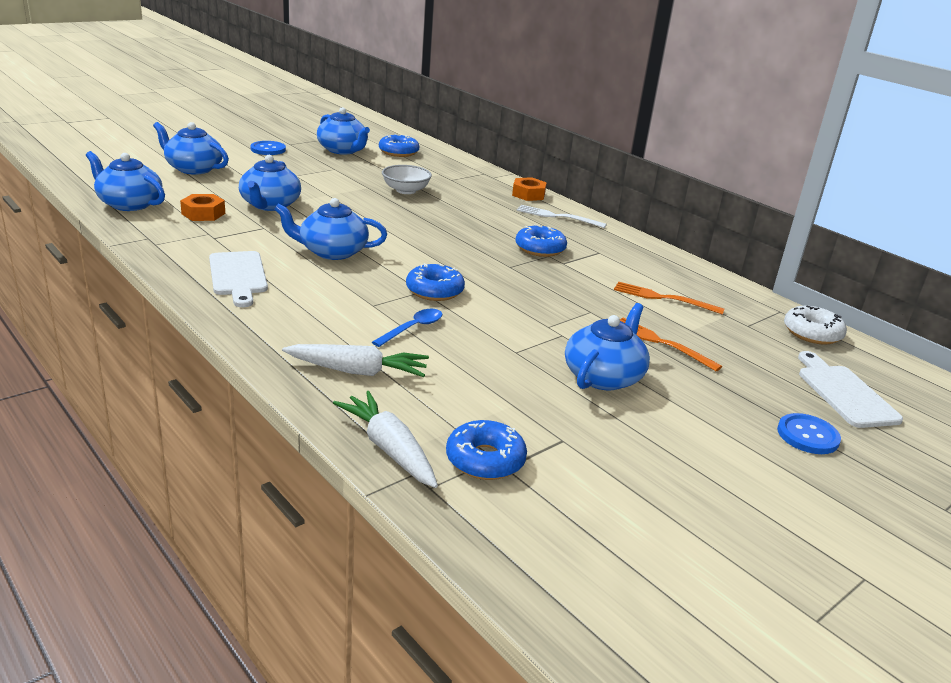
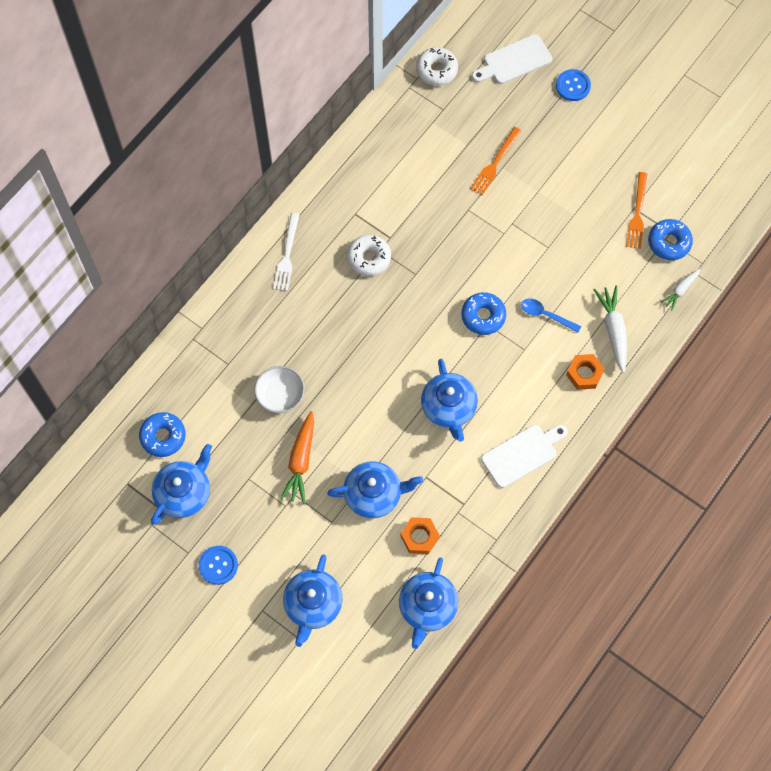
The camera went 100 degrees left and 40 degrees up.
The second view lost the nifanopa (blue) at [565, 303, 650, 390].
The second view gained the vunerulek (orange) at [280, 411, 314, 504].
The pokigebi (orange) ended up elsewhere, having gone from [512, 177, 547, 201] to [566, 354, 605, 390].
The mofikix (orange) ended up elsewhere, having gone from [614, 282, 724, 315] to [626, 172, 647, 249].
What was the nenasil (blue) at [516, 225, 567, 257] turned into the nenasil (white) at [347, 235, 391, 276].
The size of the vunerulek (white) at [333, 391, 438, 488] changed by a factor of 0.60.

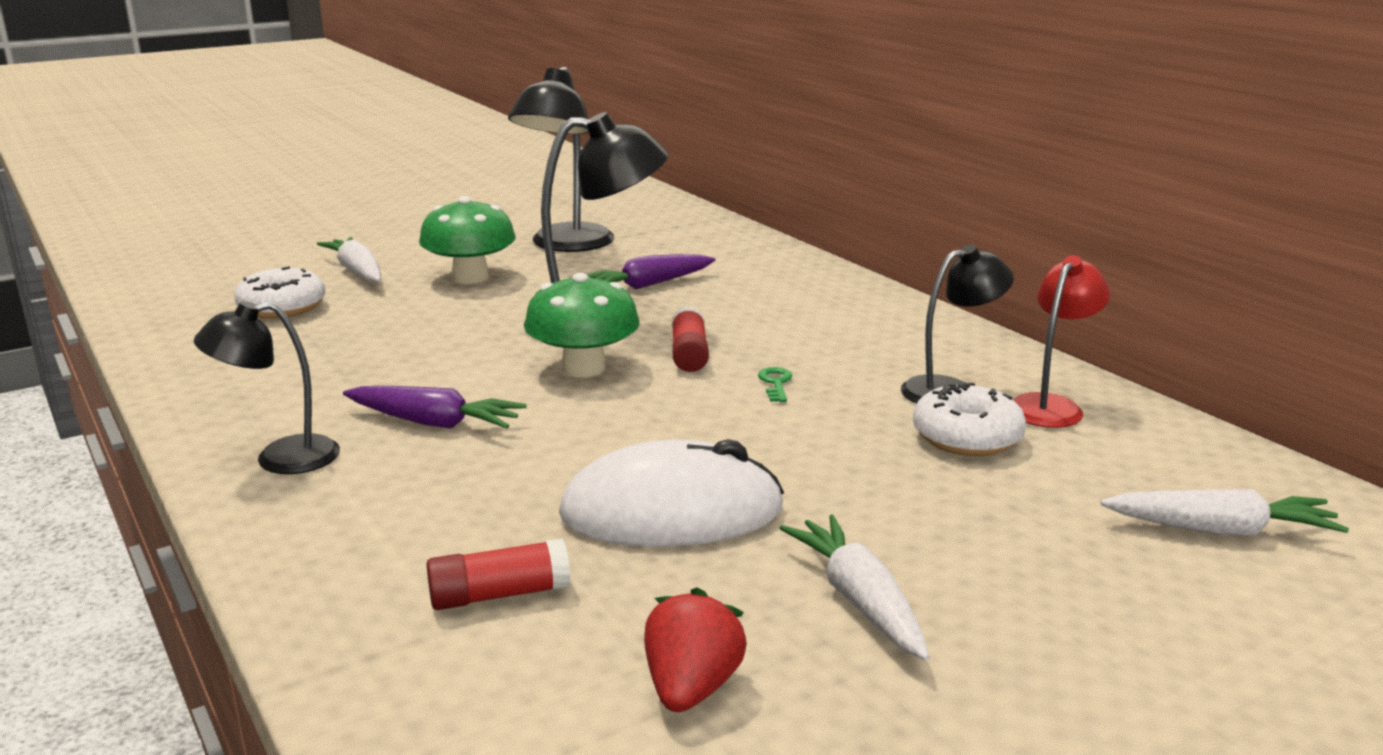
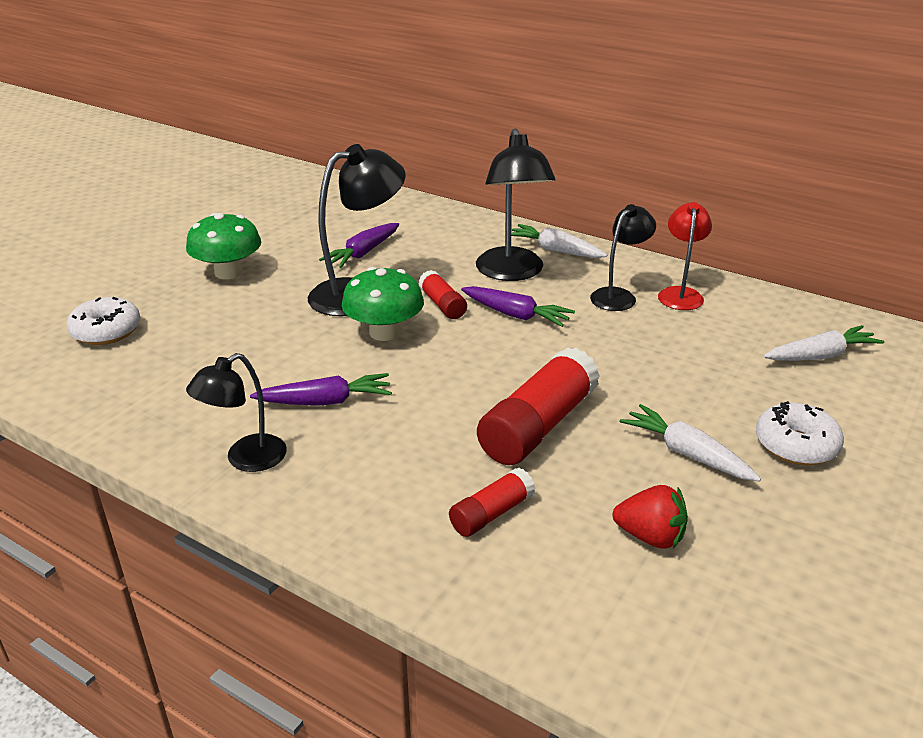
The camera went 25 degrees left and 10 degrees up.
The vunerulek (white) ended up elsewhere, having gone from [317, 237, 381, 283] to [511, 224, 607, 258].
The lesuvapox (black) ended up elsewhere, having gone from [508, 66, 614, 252] to [476, 129, 556, 281].
The nenasil (white) ended up elsewhere, having gone from [913, 382, 1026, 456] to [756, 401, 844, 465].
Where the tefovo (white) stood at [559, 439, 784, 547], the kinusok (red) came to stand at [477, 347, 600, 465].
Where the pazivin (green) stood at [758, 367, 792, 402], the vunerulek (purple) came to stand at [461, 286, 575, 327].
The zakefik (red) at [644, 587, 747, 712] ended up facing another way, 120 degrees clockwise from before.

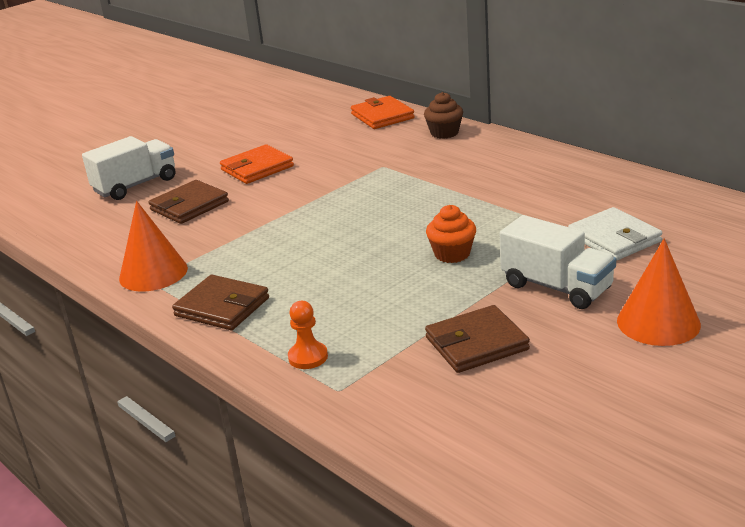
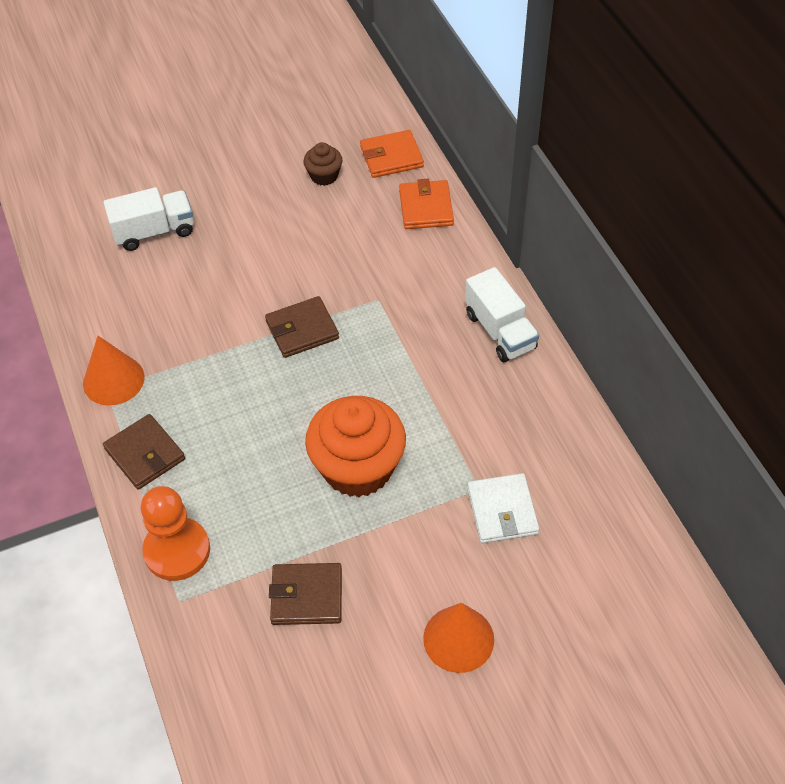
The camera went 20 degrees right and 25 degrees up.
The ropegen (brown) ended up elsewhere, having gone from [149, 180, 229, 224] to [265, 296, 339, 358].
The ropegen (orange) ended up elsewhere, having gone from [220, 144, 294, 184] to [360, 130, 424, 178].
The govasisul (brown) ended up elsewhere, having gone from [424, 92, 463, 139] to [303, 142, 342, 186].
The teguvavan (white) ended up elsewhere, having gone from [500, 215, 616, 309] to [465, 267, 539, 362].
The size of the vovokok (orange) at [288, 301, 328, 369] changed by a factor of 1.98.
The size of the govasisul (orange) at [426, 205, 476, 263] changed by a factor of 2.11.

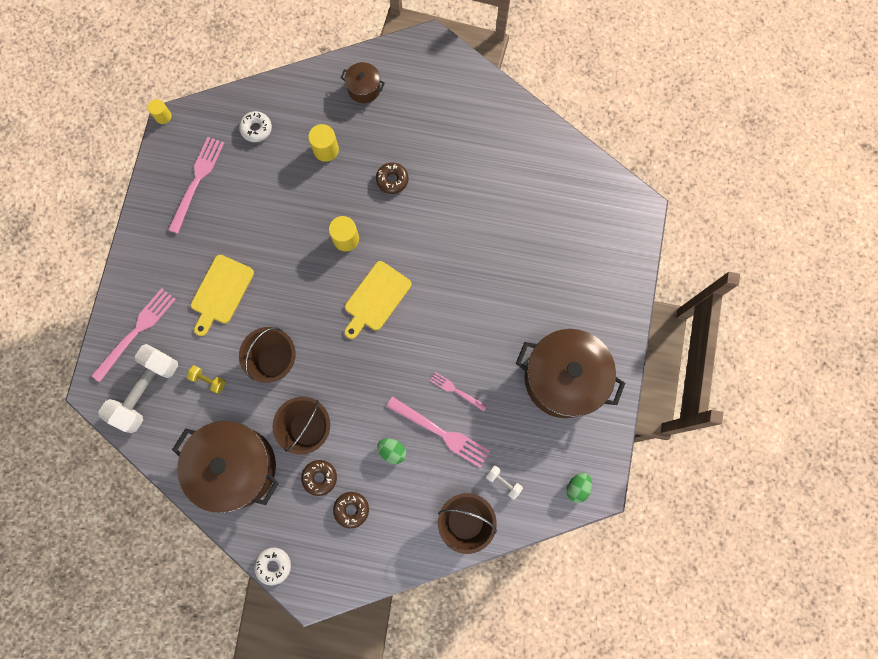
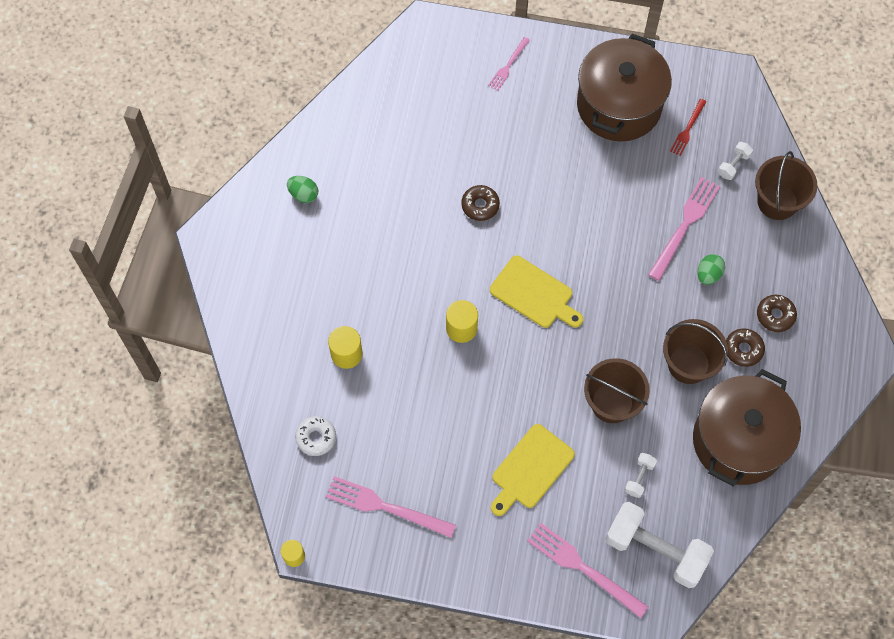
The camera went 90 degrees left and 10 degrees down.
The second view lost the nenasil (white) at [254, 548, 291, 585].
The second view lost the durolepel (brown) at [341, 62, 385, 103].
The second view gained the mofikix (red) at [670, 99, 706, 156].
The nenasil (brown) ended up elsewhere, having gone from [376, 162, 409, 194] to [461, 185, 500, 221].
The mofikix (pink) ended up elsewhere, having gone from [430, 372, 487, 411] to [488, 37, 530, 91].
The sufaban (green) ended up elsewhere, having gone from [566, 473, 592, 503] to [287, 176, 318, 203].
What was the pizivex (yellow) at [187, 365, 226, 394] turned into the pizivex (white) at [624, 453, 657, 498].
The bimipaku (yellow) at [191, 255, 254, 336] ended up facing another way, 105 degrees clockwise from before.

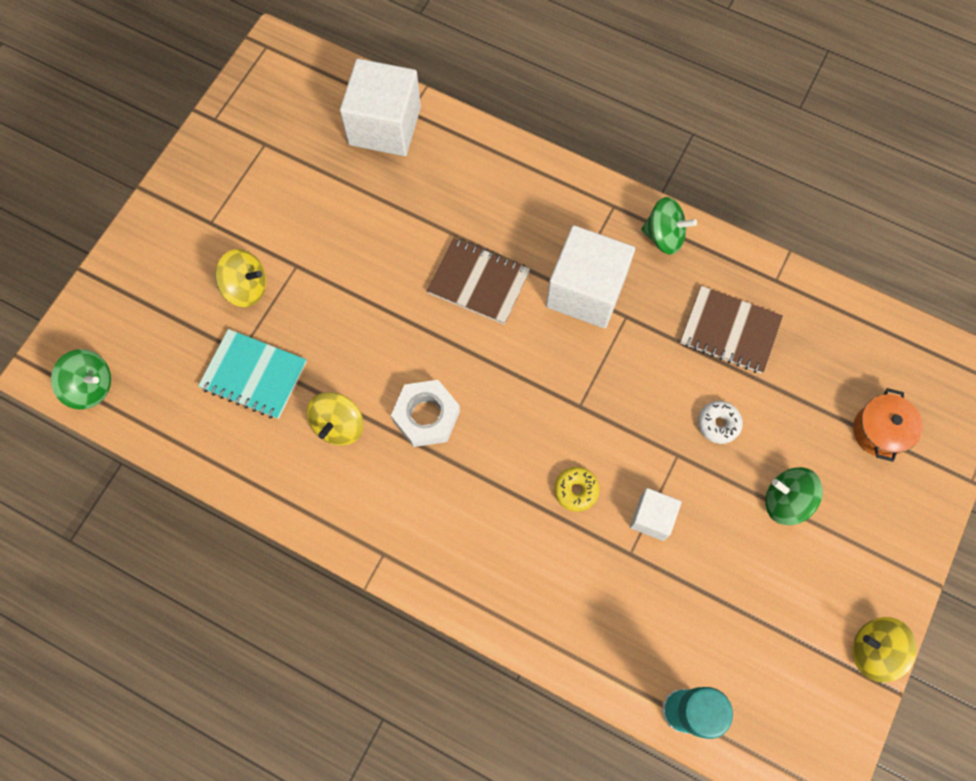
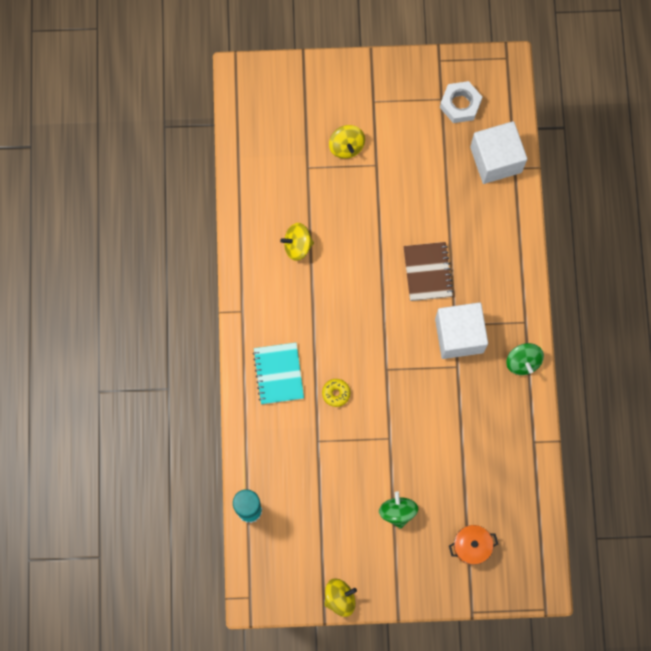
The camera went 60 degrees right and 5 degrees up.
The second view lost the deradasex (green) at [51, 349, 111, 410].
The second view lost the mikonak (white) at [630, 488, 682, 541].
The second view lost the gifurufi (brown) at [680, 286, 783, 374].
The second view lost the nenasil (white) at [698, 401, 743, 444].
The gifurufi (turquoise) ended up elsewhere, having gone from [198, 329, 307, 419] to [253, 343, 304, 404].
The pokigebi (white) ended up elsewhere, having gone from [391, 380, 460, 447] to [440, 81, 482, 123].
The deradasex (yellow) at [853, 617, 917, 683] ended up facing another way, 75 degrees clockwise from before.

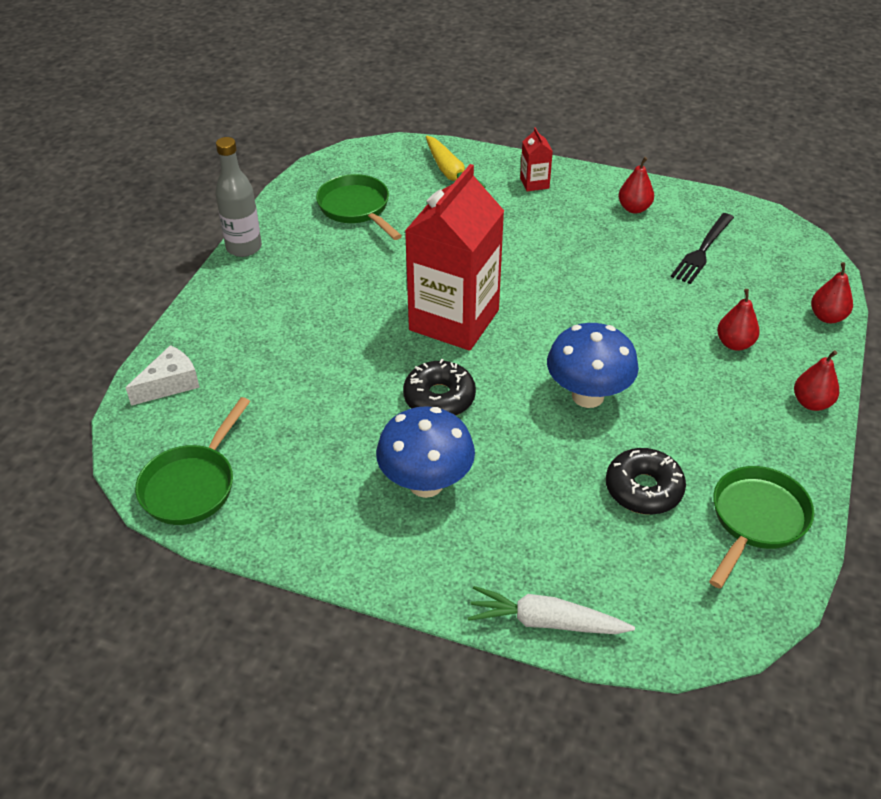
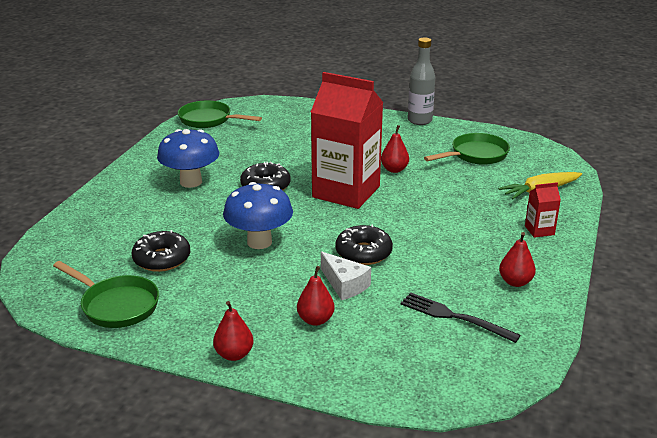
The camera went 90 degrees right and 15 degrees down.
The second view lost the vunerulek (white) at [468, 586, 635, 634].
The second view gained the nenasil (black) at [335, 224, 393, 265].
The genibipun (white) ended up elsewhere, having gone from [126, 345, 200, 406] to [321, 251, 371, 300].
The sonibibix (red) ended up elsewhere, having gone from [811, 262, 853, 323] to [381, 125, 409, 173].

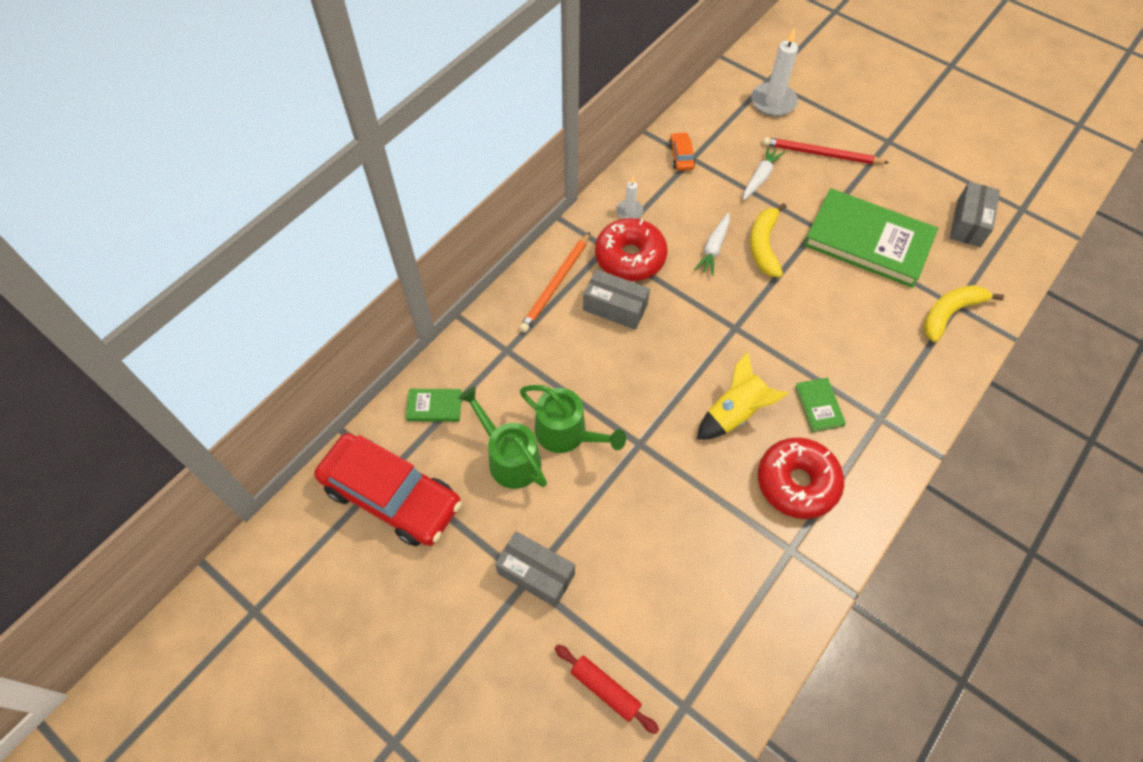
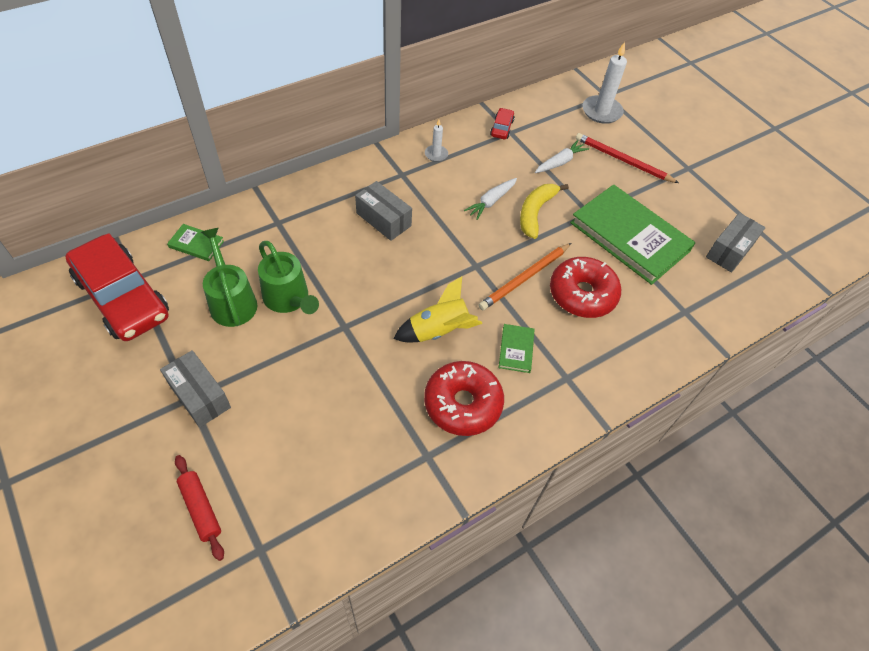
The camera went 15 degrees right and 5 degrees down.
The second view lost the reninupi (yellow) at [924, 285, 1004, 342].
The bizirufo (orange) ended up elsewhere, having gone from [519, 232, 590, 333] to [479, 243, 571, 310].
The nenasil (red) ended up elsewhere, having gone from [595, 218, 667, 281] to [550, 257, 621, 318].
What was the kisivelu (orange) at [669, 132, 696, 171] turned into the kisivelu (red) at [490, 108, 515, 139].

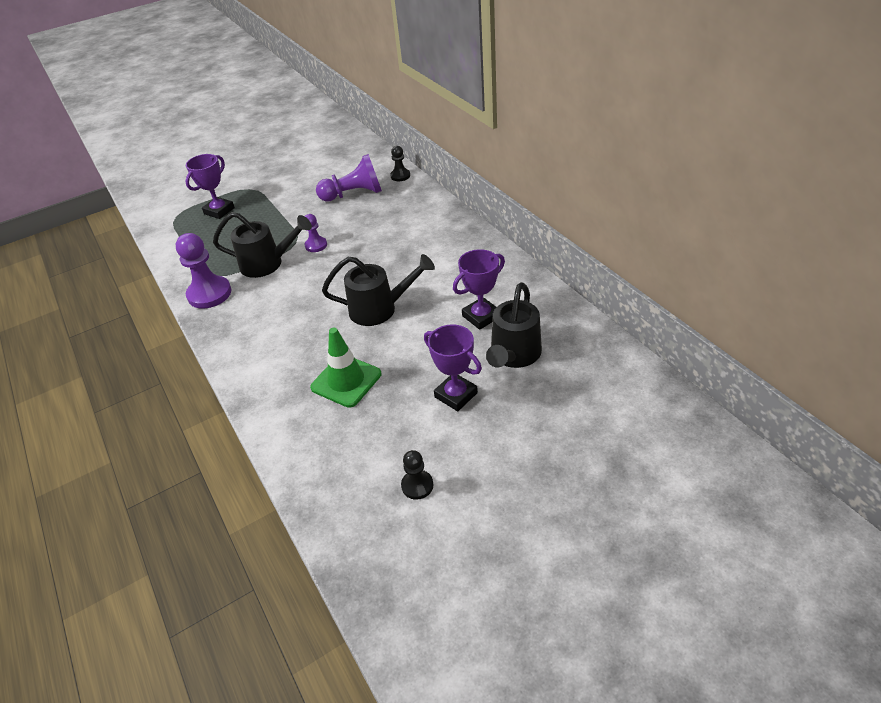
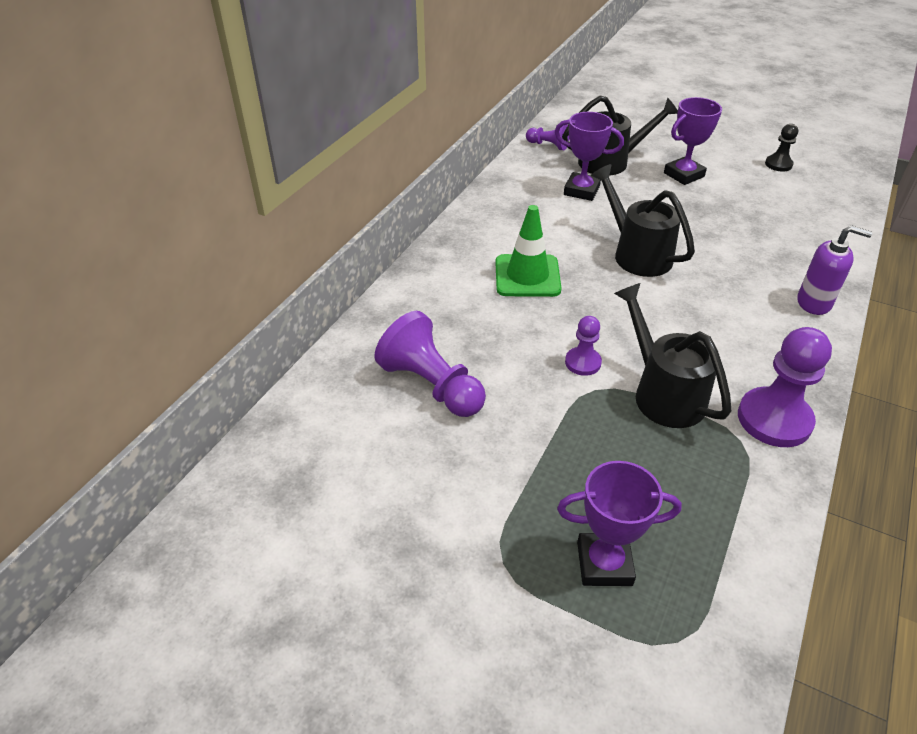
The camera went 125 degrees left and 0 degrees up.
The second view lost the vovokok (black) at [390, 146, 410, 181].
The second view gained the vovokok (purple) at [526, 124, 569, 150].
The second view gained the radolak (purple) at [797, 225, 872, 315].
The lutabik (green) ended up elsewhere, having gone from [310, 328, 381, 408] to [495, 205, 562, 297].
The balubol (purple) at [424, 324, 482, 411] ended up facing another way, 45 degrees clockwise from before.

